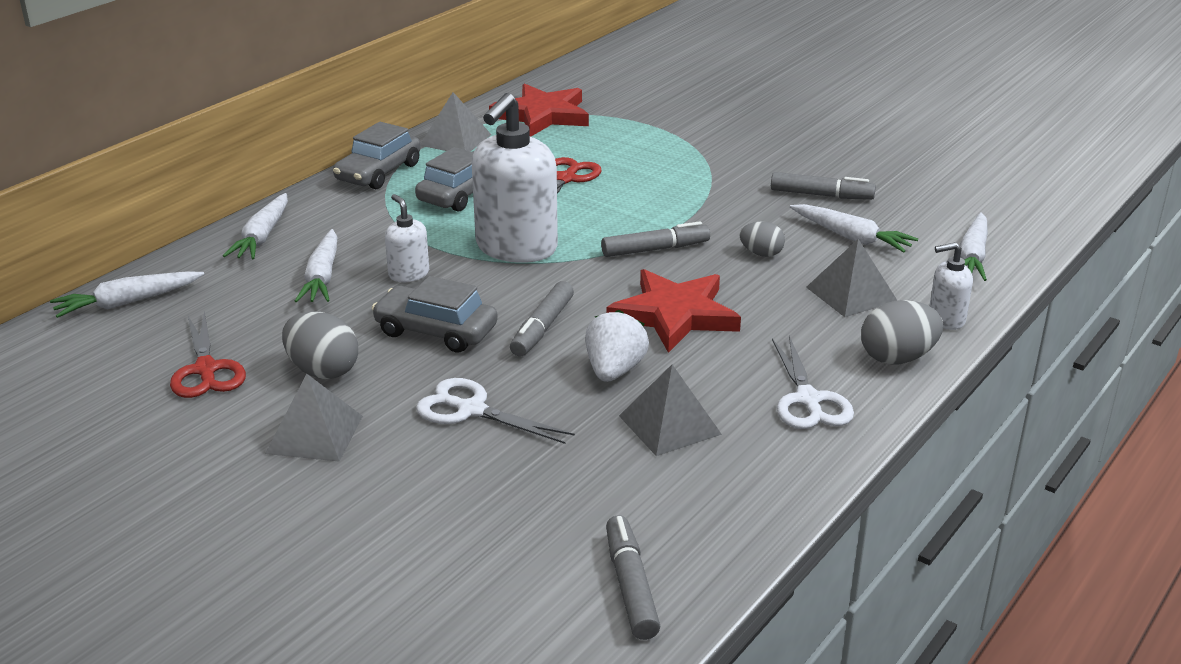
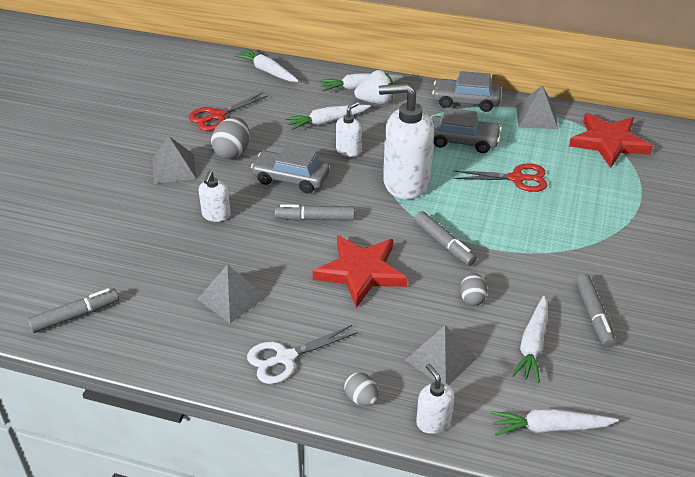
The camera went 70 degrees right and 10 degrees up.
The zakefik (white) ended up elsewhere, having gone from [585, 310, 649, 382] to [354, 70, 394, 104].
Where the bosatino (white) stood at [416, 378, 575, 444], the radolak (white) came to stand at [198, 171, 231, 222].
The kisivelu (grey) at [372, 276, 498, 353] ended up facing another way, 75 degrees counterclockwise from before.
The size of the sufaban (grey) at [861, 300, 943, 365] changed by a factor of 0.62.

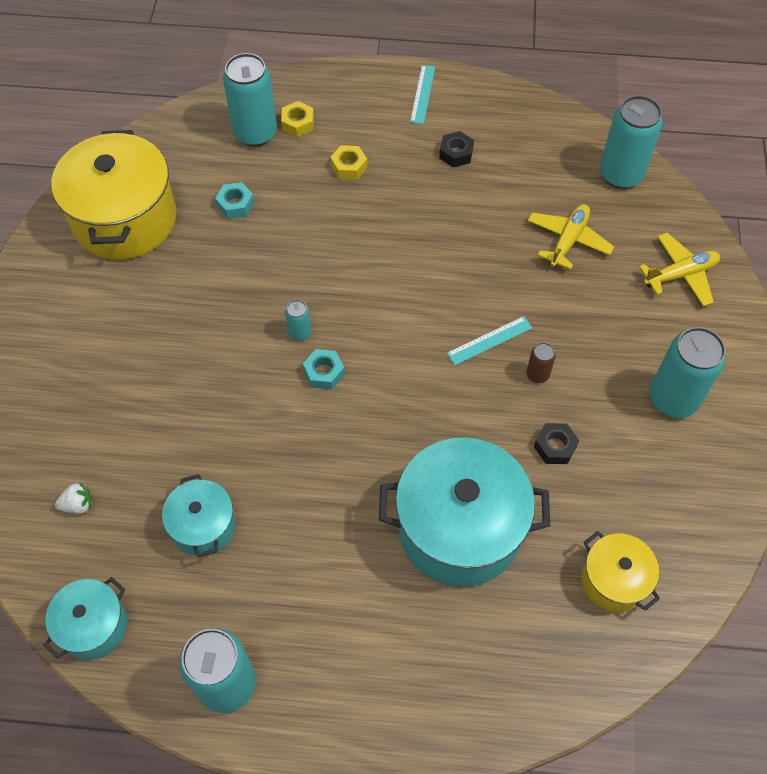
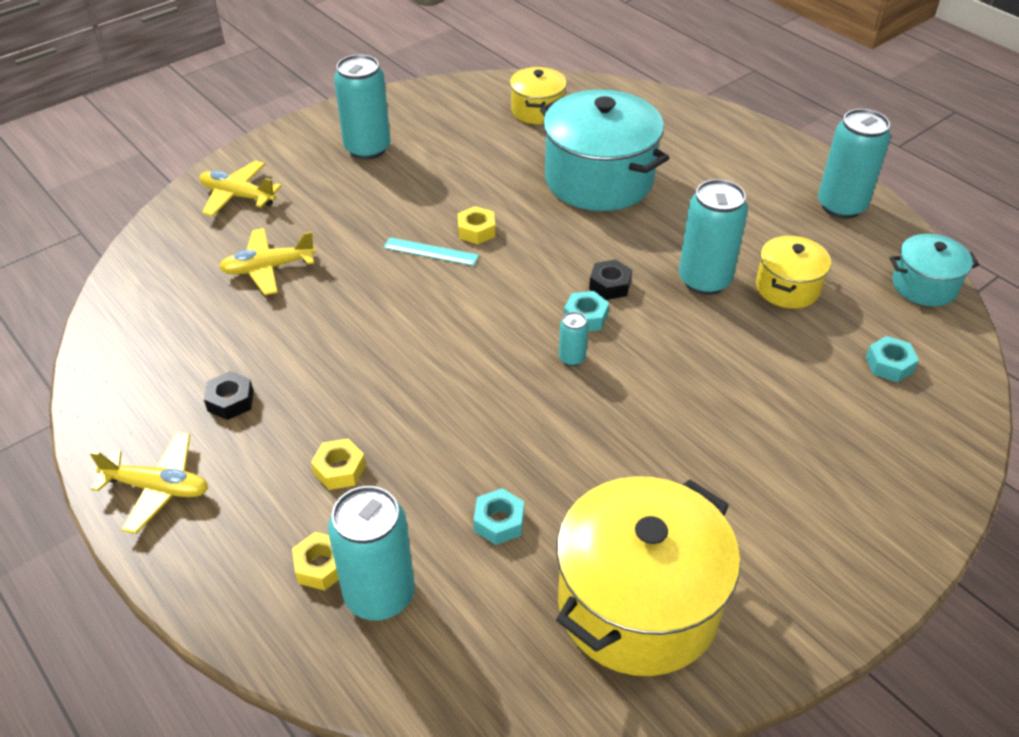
The camera went 135 degrees left and 15 degrees down.
The second view lost the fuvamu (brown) at [526, 342, 556, 383].
The second view gained the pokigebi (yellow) at [458, 206, 495, 244].
The pokigebi (black) ended up elsewhere, having gone from [534, 423, 579, 464] to [589, 259, 632, 300].
The fuvamu (turquoise) ended up elsewhere, having gone from [600, 95, 663, 189] to [679, 179, 748, 295].
Where the zakefik (white) stood at [55, 482, 93, 514], the pokigebi (turquoise) came to stand at [866, 336, 919, 382].
Where the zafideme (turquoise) stood at [410, 65, 435, 124], the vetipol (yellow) came to stand at [89, 432, 208, 534].
What was the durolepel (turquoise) at [162, 474, 236, 557] turned into the durolepel (yellow) at [756, 236, 831, 309].

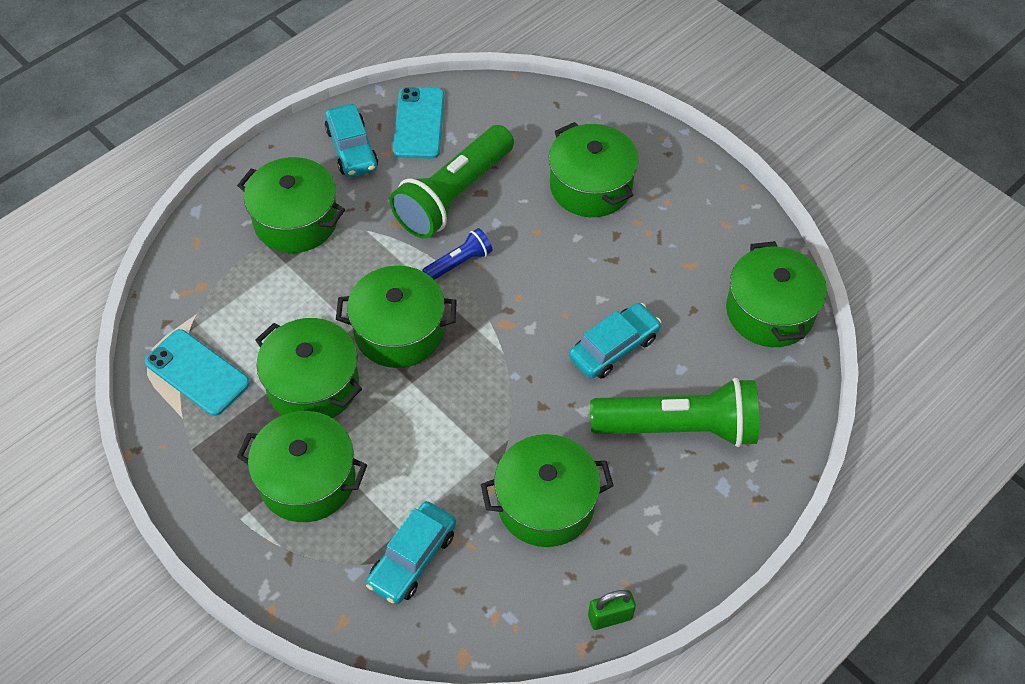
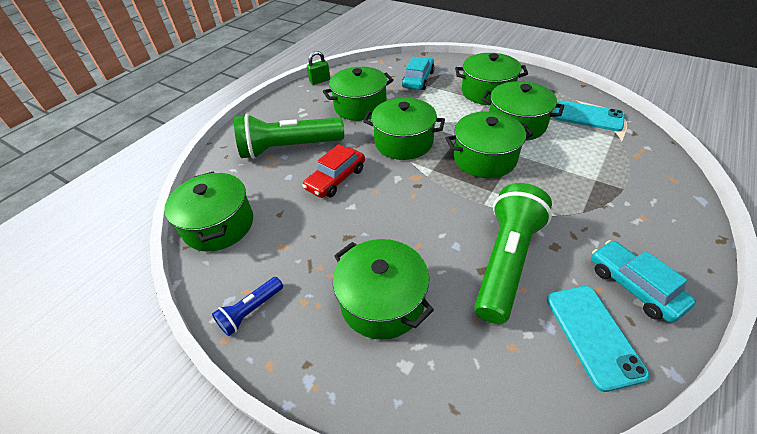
The camera went 170 degrees right and 10 degrees down.
The durolepel (green) ended up elsewhere, having gone from [237, 157, 345, 253] to [363, 98, 445, 160].
The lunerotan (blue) ended up elsewhere, having gone from [422, 228, 493, 280] to [212, 277, 283, 336].
What was the kisivelu (turquoise) at [569, 303, 661, 379] turned into the kisivelu (red) at [302, 144, 365, 198].

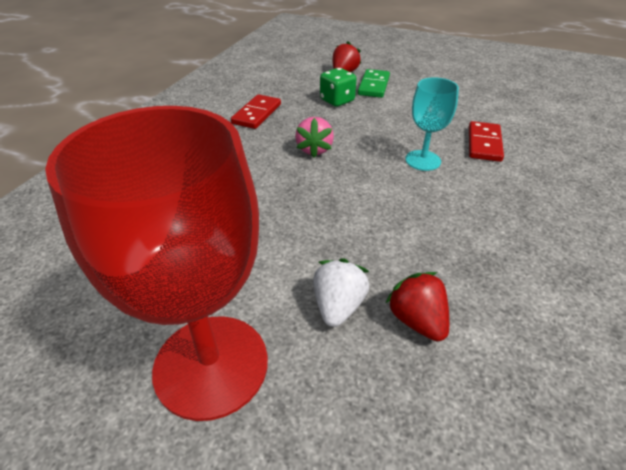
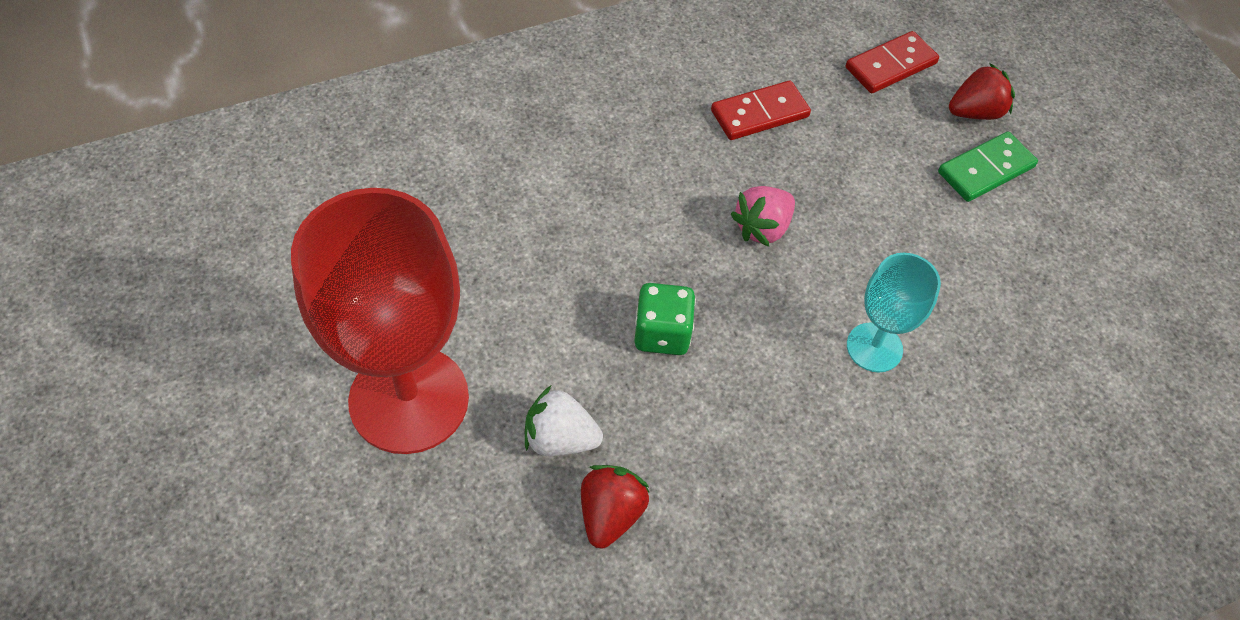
The camera went 40 degrees right and 15 degrees up.
The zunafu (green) ended up elsewhere, having gone from [320, 68, 356, 107] to [634, 283, 696, 355].
The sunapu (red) ended up elsewhere, having gone from [469, 121, 504, 162] to [846, 31, 939, 93].
The zakefik (white) at [313, 258, 369, 327] ended up facing another way, 135 degrees counterclockwise from before.

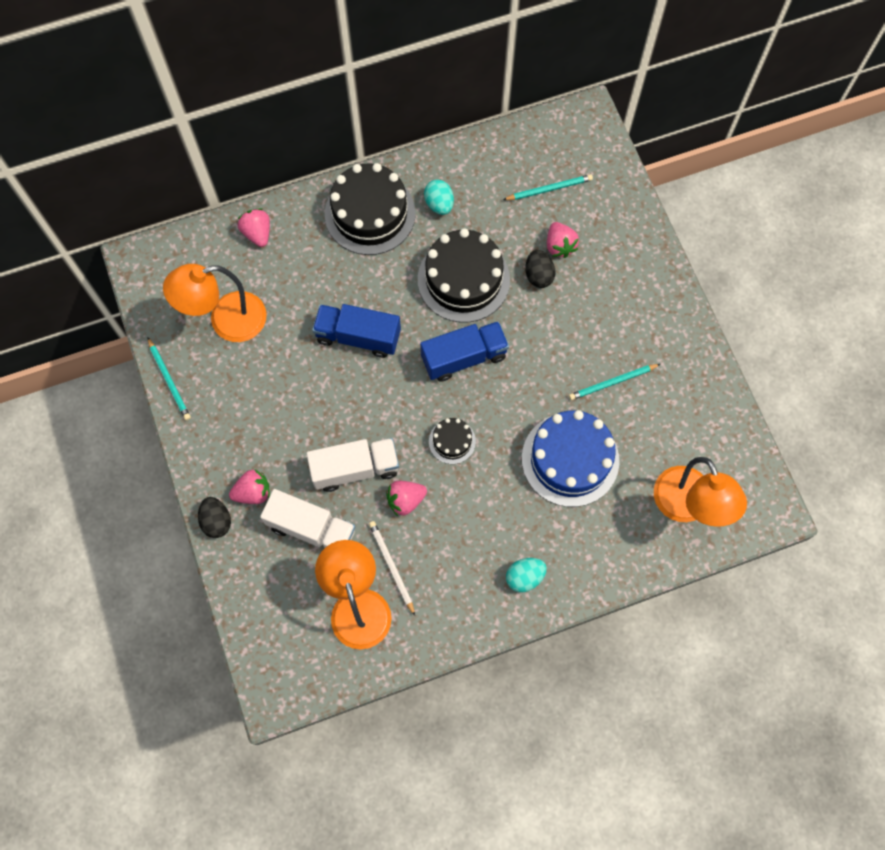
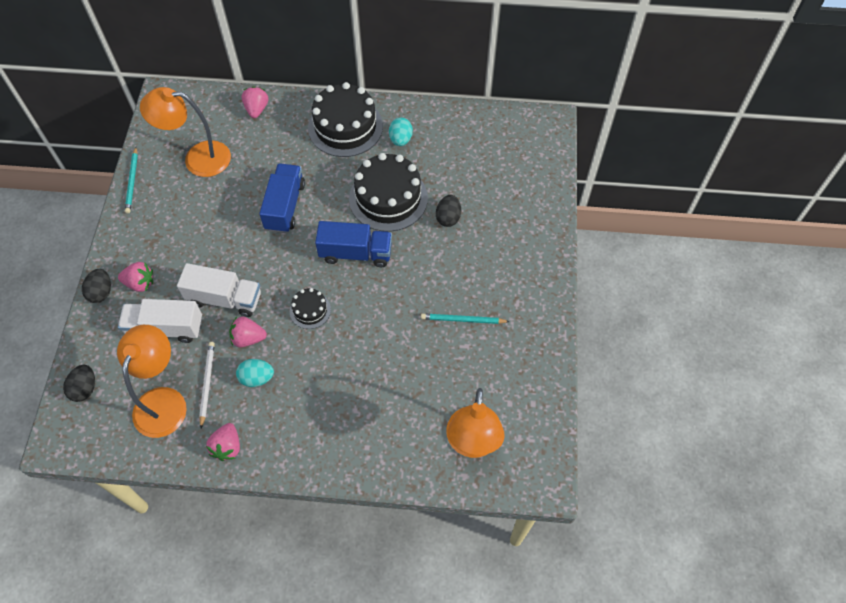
The camera went 25 degrees right and 10 degrees down.
The second view lost the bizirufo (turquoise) at [503, 174, 593, 200].
The second view lost the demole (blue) at [522, 410, 619, 507].
The second view gained the sufaban (black) at [63, 365, 95, 402].
The sufaban (turquoise) ended up elsewhere, having gone from [506, 558, 547, 592] to [236, 359, 274, 387].
The zakefik (pink) ended up elsewhere, having gone from [547, 222, 579, 258] to [206, 423, 240, 461].
The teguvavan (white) at [260, 489, 355, 548] ended up facing another way, 135 degrees clockwise from before.
The teguvavan (blue) at [312, 304, 401, 358] ended up facing another way, 60 degrees clockwise from before.

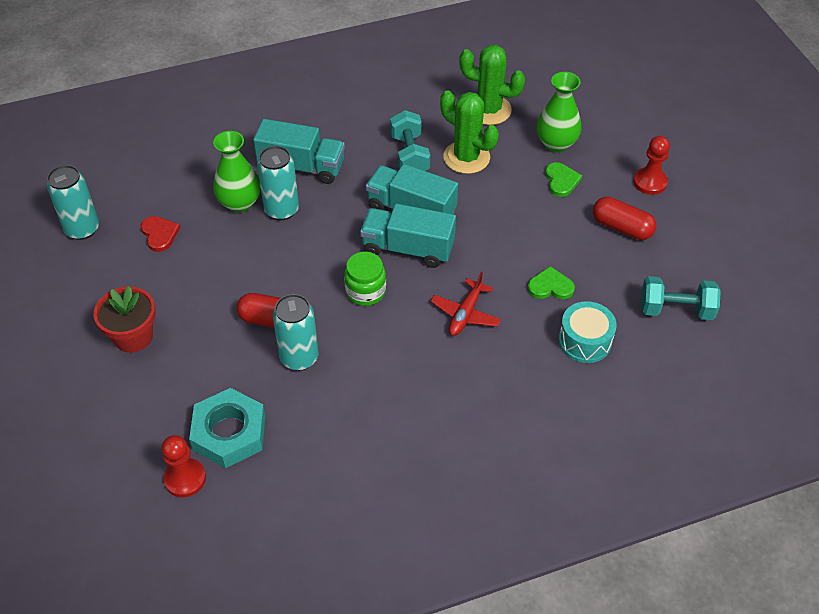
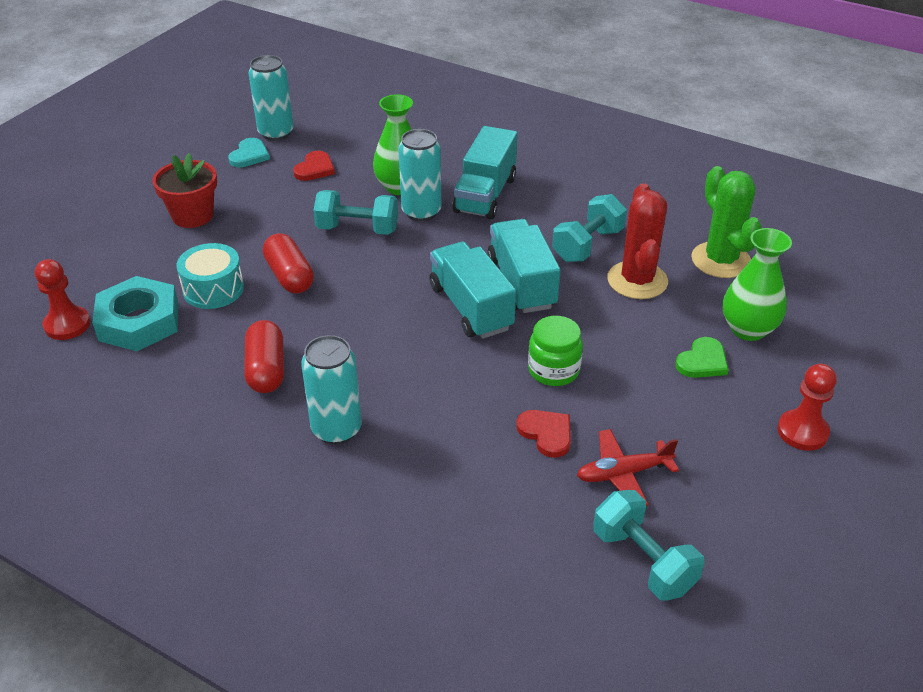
The camera went 50 degrees right and 10 degrees down.
The second view gained the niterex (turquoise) at [228, 138, 270, 167].
The second view gained the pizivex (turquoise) at [313, 190, 398, 235].
The fuvamu (turquoise) ended up elsewhere, having gone from [273, 294, 318, 371] to [301, 335, 362, 444].
The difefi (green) ended up elsewhere, having gone from [344, 252, 386, 306] to [528, 316, 583, 386].
The vetipol (red) ended up elsewhere, having gone from [431, 271, 501, 336] to [577, 429, 679, 506].
The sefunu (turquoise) ended up elsewhere, having gone from [559, 301, 617, 363] to [176, 243, 244, 309].
The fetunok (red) ended up elsewhere, having gone from [593, 197, 656, 240] to [244, 320, 284, 393].
What was the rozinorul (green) at [440, 90, 499, 174] turned into the rozinorul (red) at [607, 183, 668, 299].
What was the niterex (green) at [527, 266, 575, 299] turned into the niterex (red) at [516, 410, 571, 458].
The teguvavan (turquoise) at [253, 119, 345, 184] ended up facing another way, 45 degrees clockwise from before.

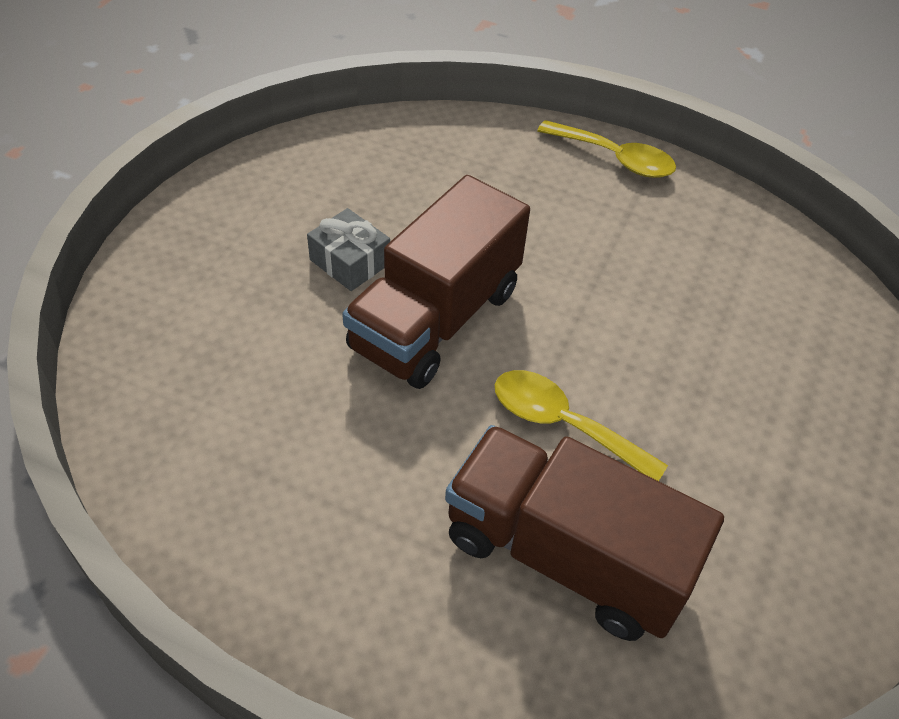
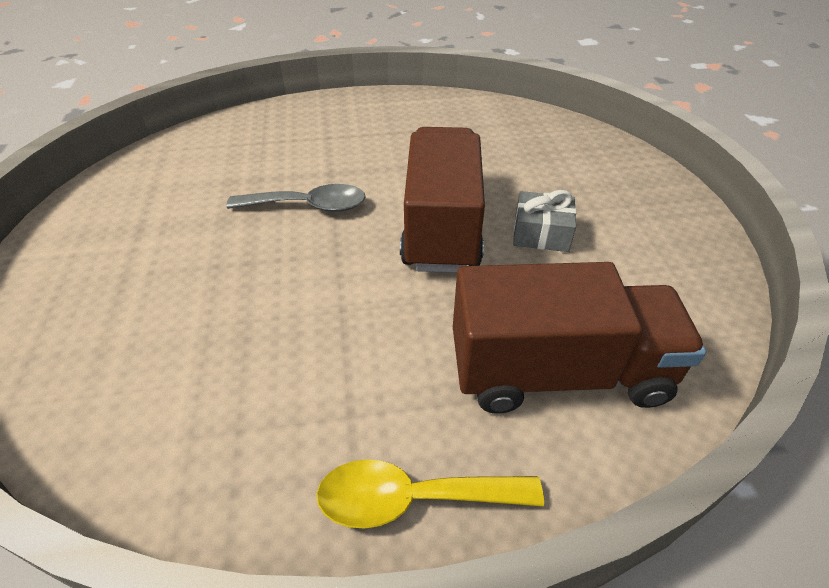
The camera went 150 degrees right and 5 degrees down.
The teguvavan (brown) ended up elsewhere, having gone from [445, 425, 724, 641] to [453, 262, 706, 414].
What was the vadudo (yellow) at [495, 370, 668, 481] turned into the vadudo (grey) at [226, 184, 366, 212].

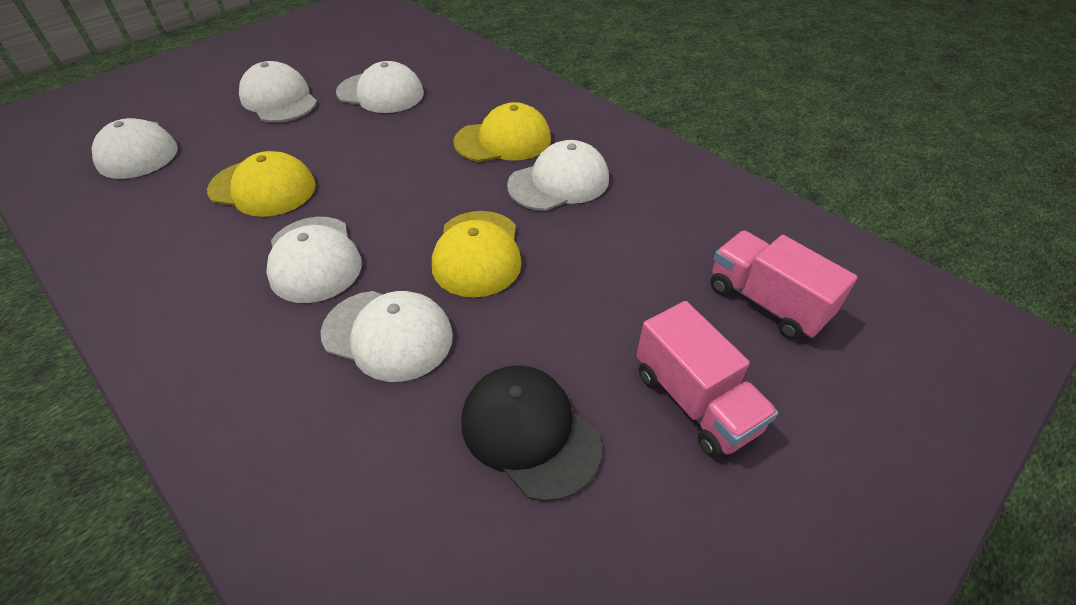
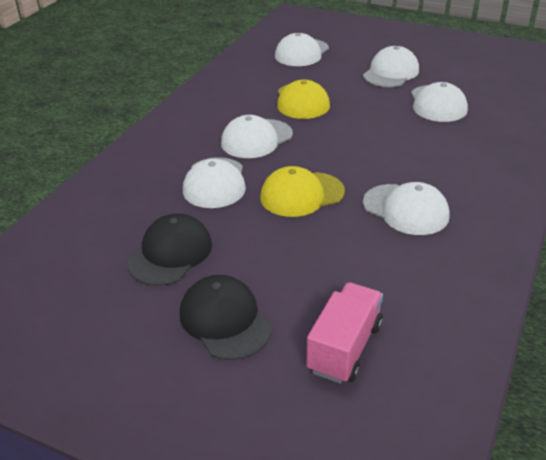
The camera went 70 degrees right and 10 degrees down.
The second view lost the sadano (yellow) at [454, 102, 551, 162].
Where the teguvavan (pink) stood at [636, 301, 778, 458], the sadano (black) came to stand at [180, 275, 272, 360].

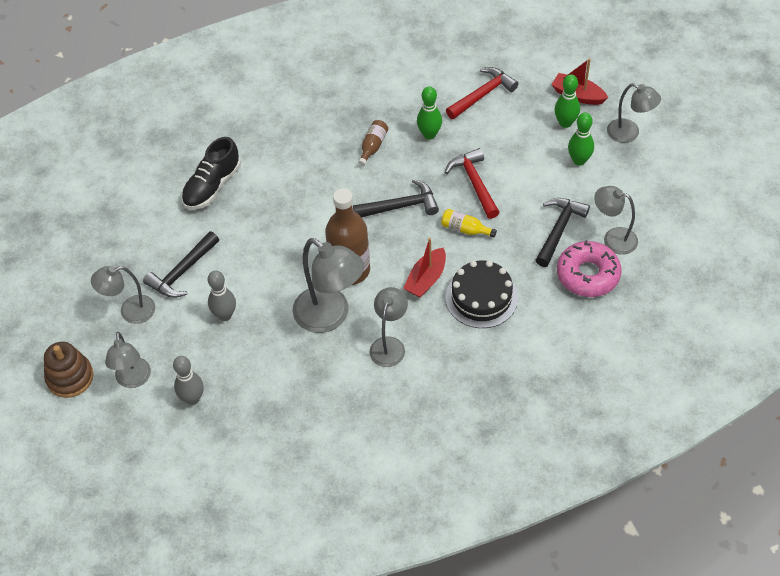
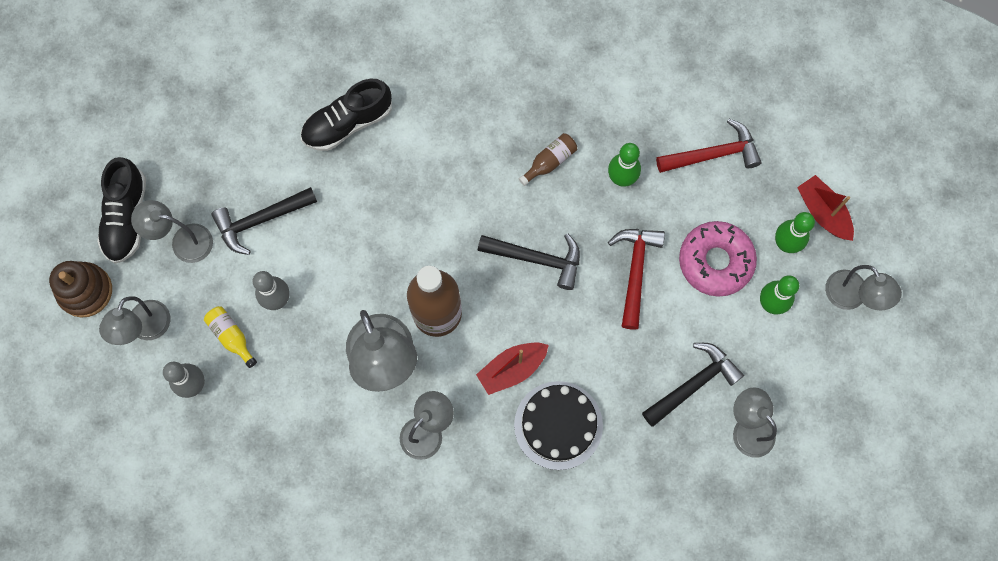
The camera went 25 degrees right and 20 degrees up.
The second view gained the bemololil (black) at [97, 157, 146, 264].
The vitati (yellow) ended up elsewhere, having gone from [441, 209, 497, 238] to [204, 306, 257, 368].
The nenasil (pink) ended up elsewhere, having gone from [557, 240, 621, 297] to [679, 221, 757, 297].

